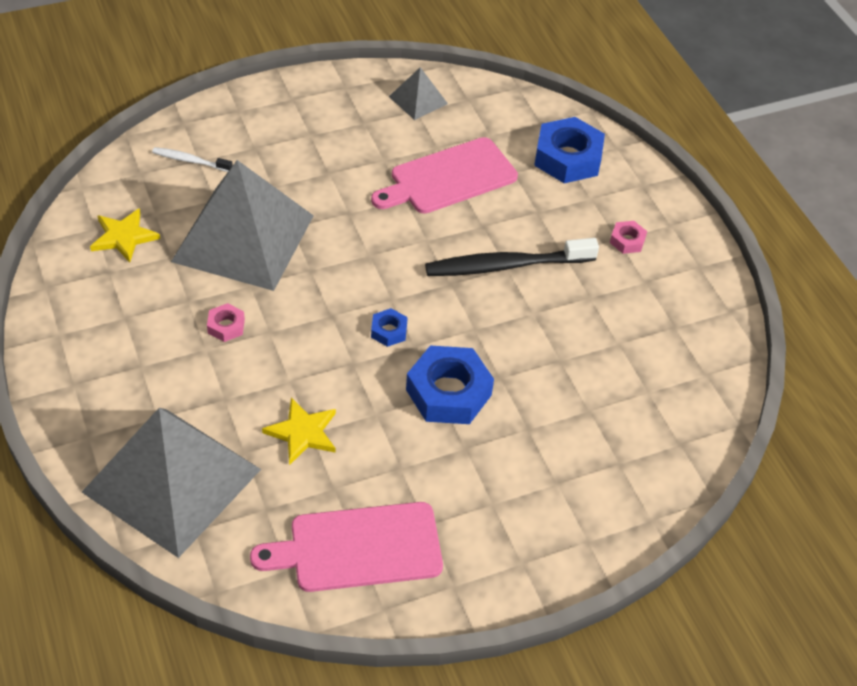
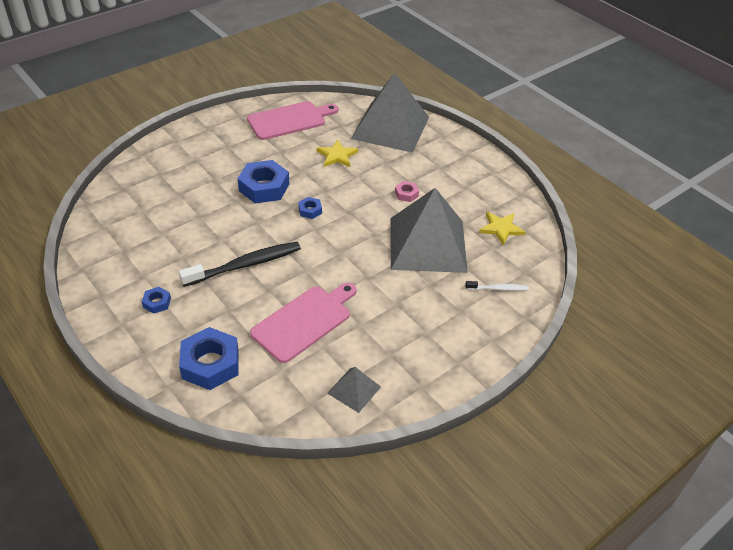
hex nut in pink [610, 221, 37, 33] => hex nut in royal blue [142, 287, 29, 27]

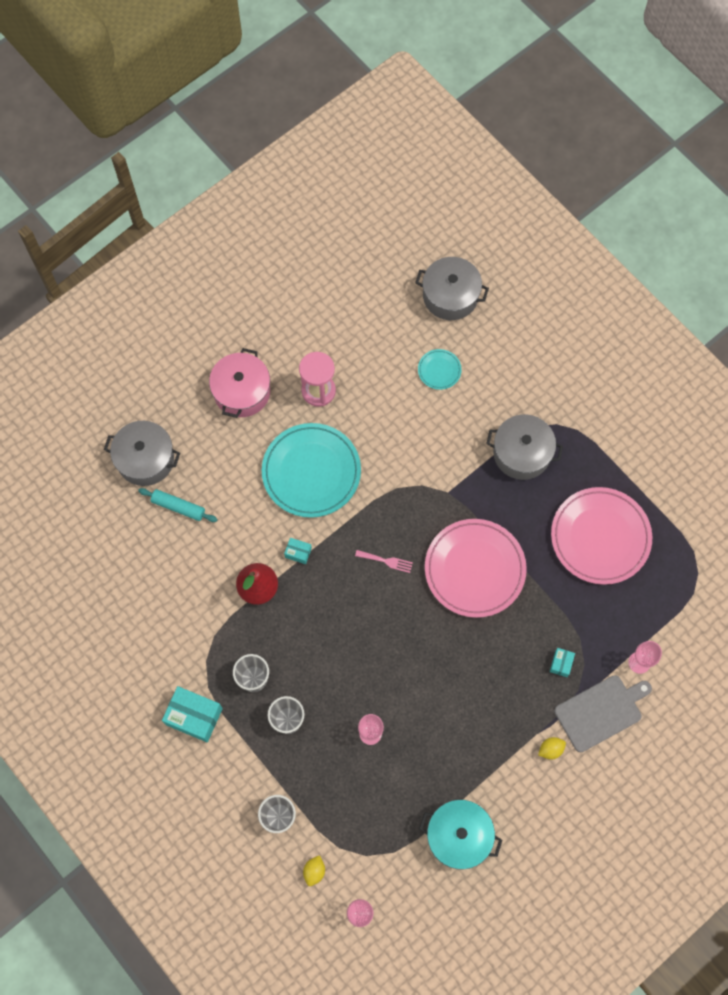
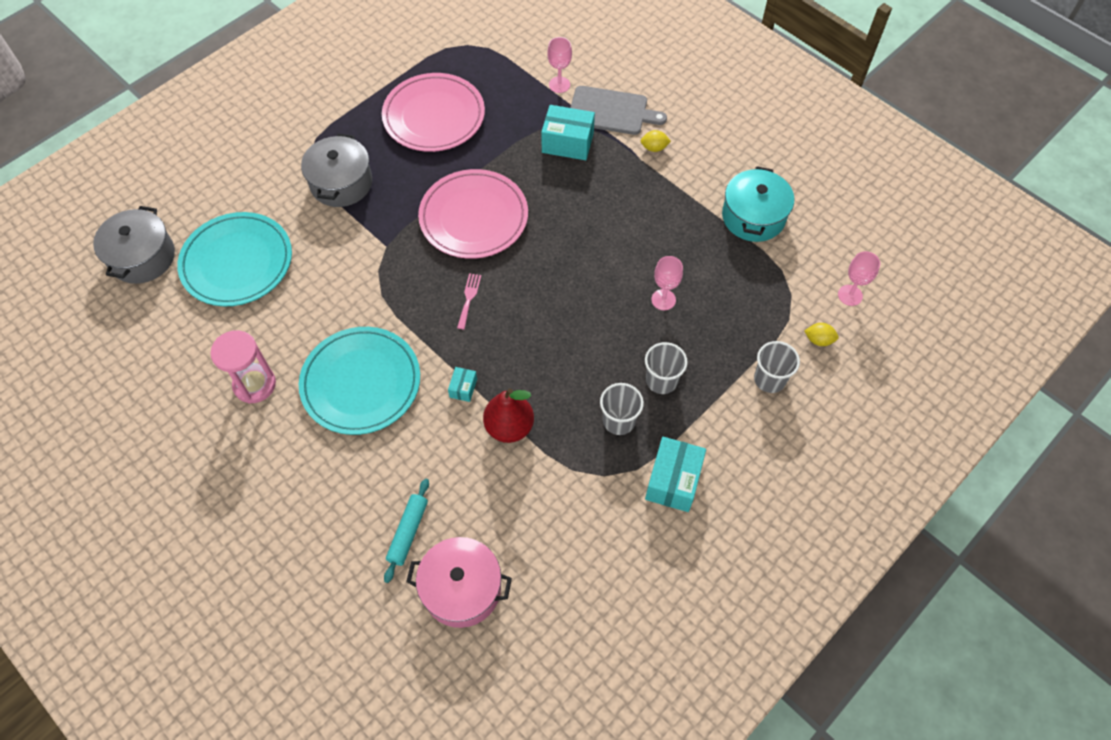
pot in grey [104, 421, 76, 65] => nothing
pot in pink [209, 348, 61, 70] => pot in pink [406, 537, 106, 91], moved
citrus fruit in golden [538, 737, 28, 23] => citrus fruit in golden [641, 130, 30, 22], 60 degrees counterclockwise
cutting board in grey [554, 675, 98, 77] => cutting board in grey [570, 86, 97, 49], 135 degrees clockwise
flat dish in turquoise [418, 349, 44, 41] => flat dish in turquoise [177, 212, 115, 94], x2.21
parcel in turquoise [550, 648, 25, 29] => parcel in turquoise [541, 105, 54, 55], x1.99

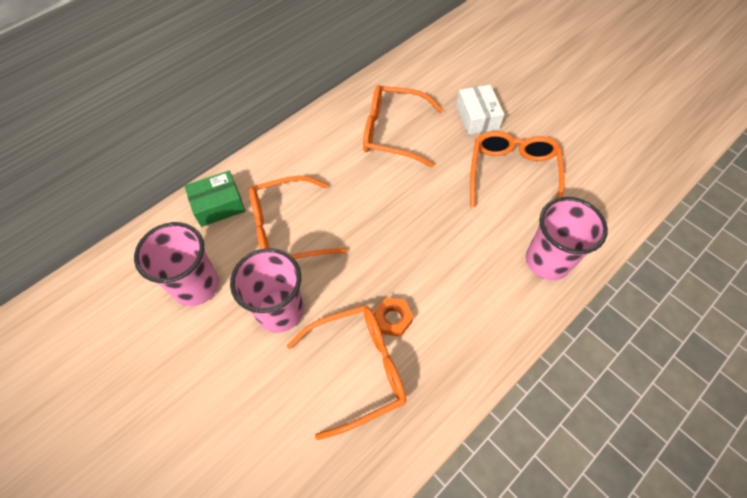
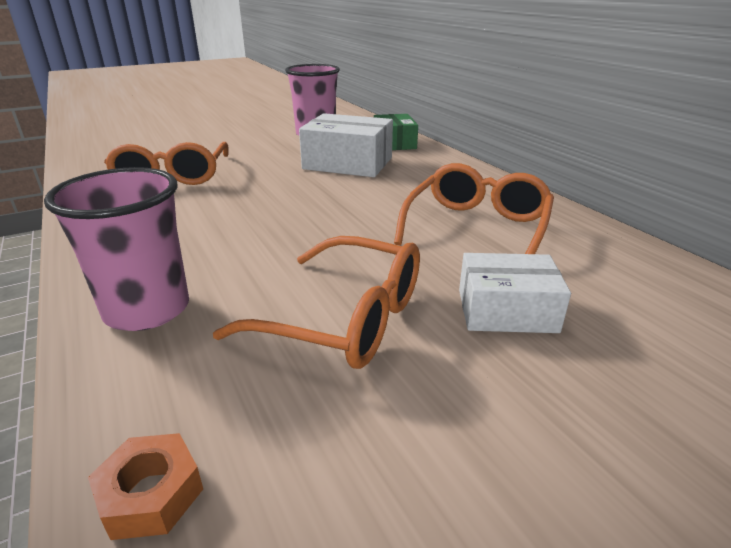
tumbler in pink [230, 248, 74, 85] => nothing
hex nut in bright orange [374, 297, 39, 40] => hex nut in bright orange [88, 433, 115, 107], moved
spectacles in bright orange [249, 176, 98, 83] => parcel in snow-white [299, 113, 94, 64]

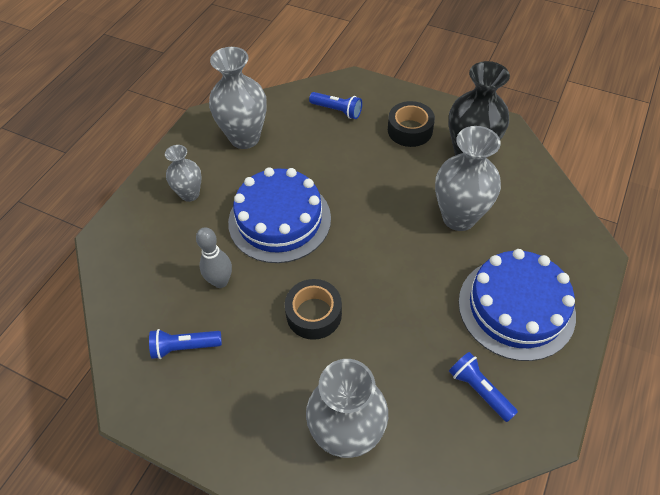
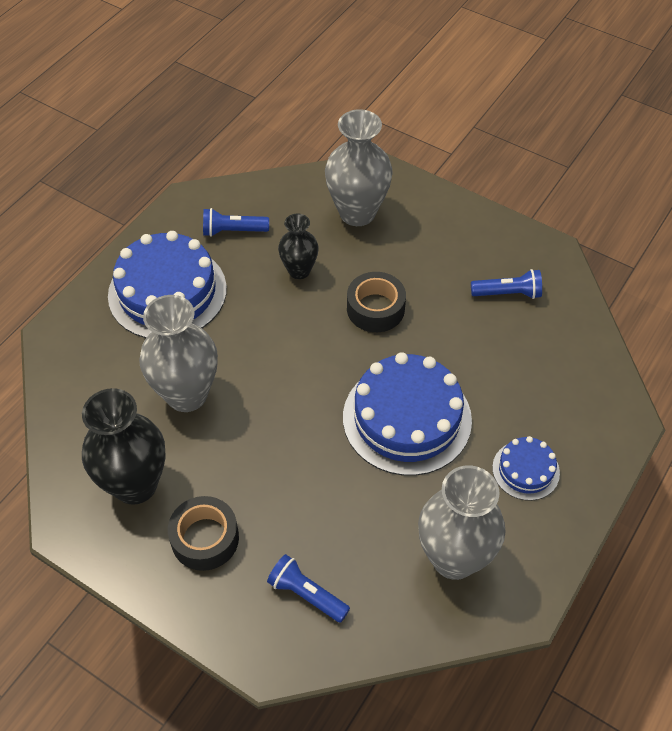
skittle in grey [196, 227, 36, 61] => nothing
nothing => vase in black [278, 214, 41, 65]
vase in grey [165, 145, 37, 57] => gateau in royal blue [492, 436, 68, 65]
torch in royal blue [449, 352, 69, 70] => torch in royal blue [203, 208, 66, 29], 120 degrees clockwise

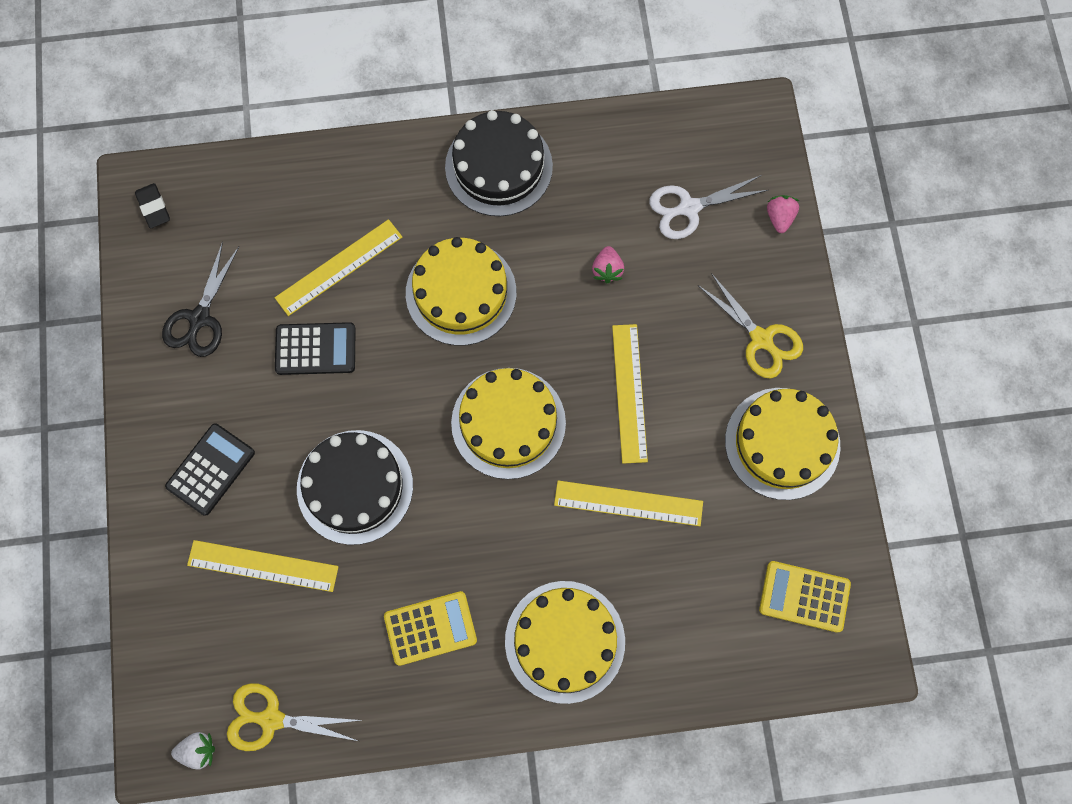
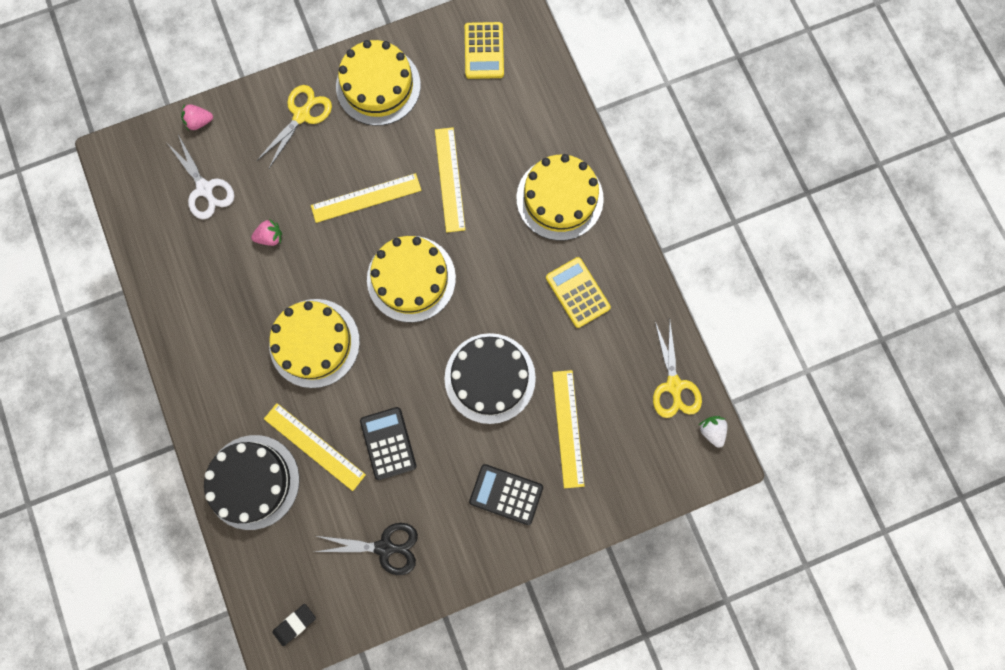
gateau in black [445, 110, 108, 107] => gateau in black [204, 435, 96, 95], moved

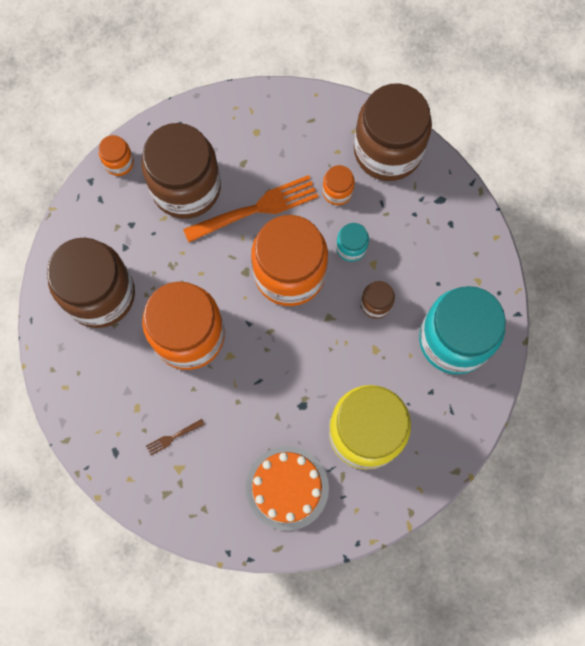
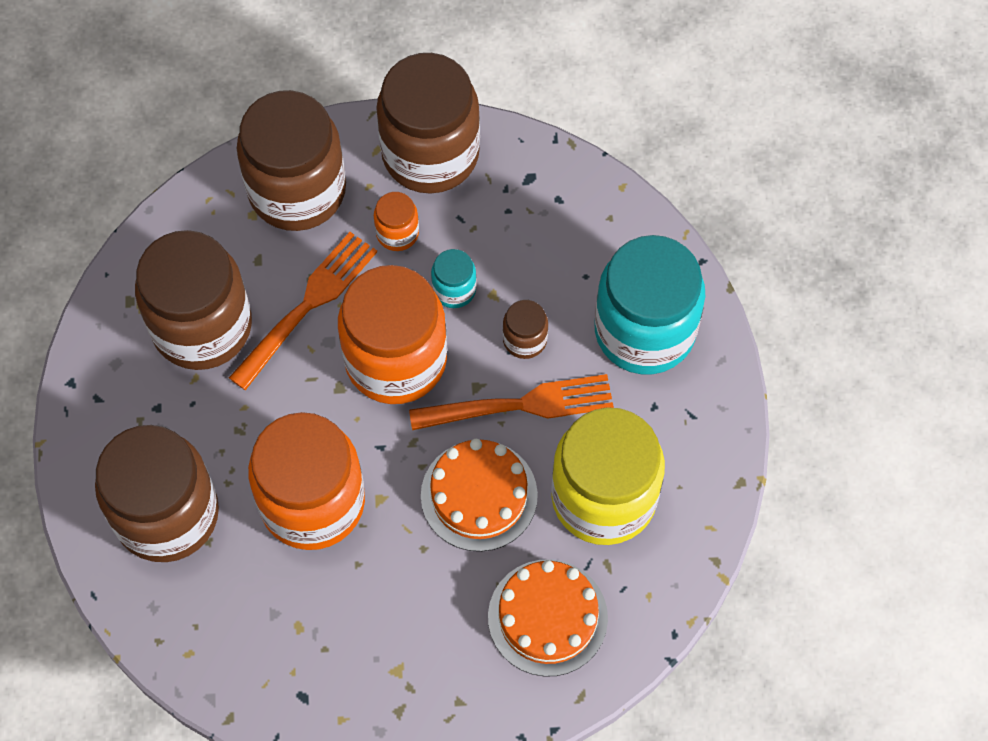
jar in bright orange [99, 135, 35, 41] => nothing
dinner fork in russet [146, 419, 59, 36] => nothing
nothing => jar in russet [237, 90, 109, 141]
nothing => dinner fork in bright orange [409, 374, 205, 56]
nothing => gateau in bright orange [421, 439, 117, 113]

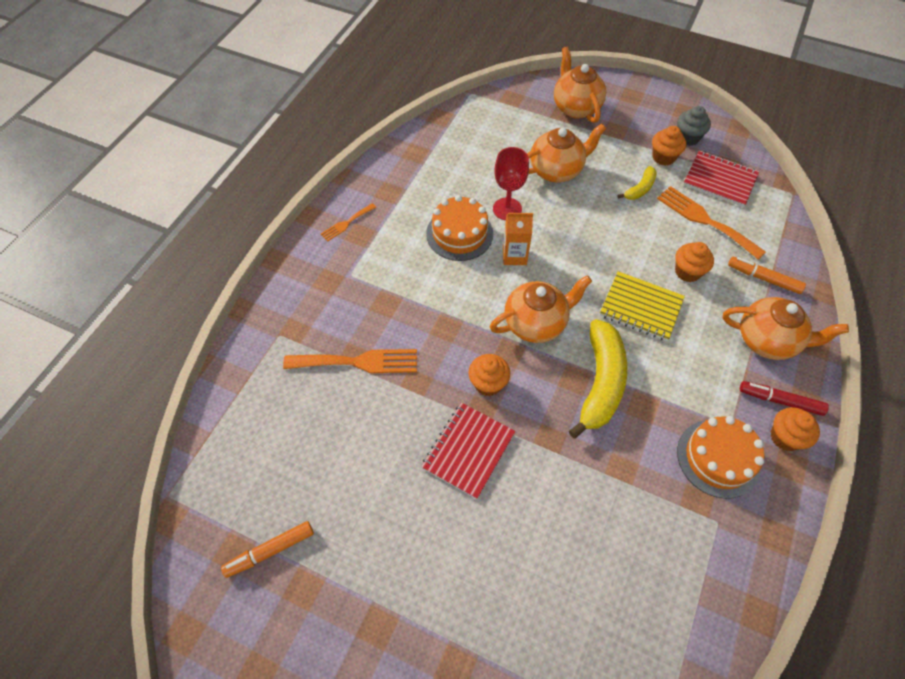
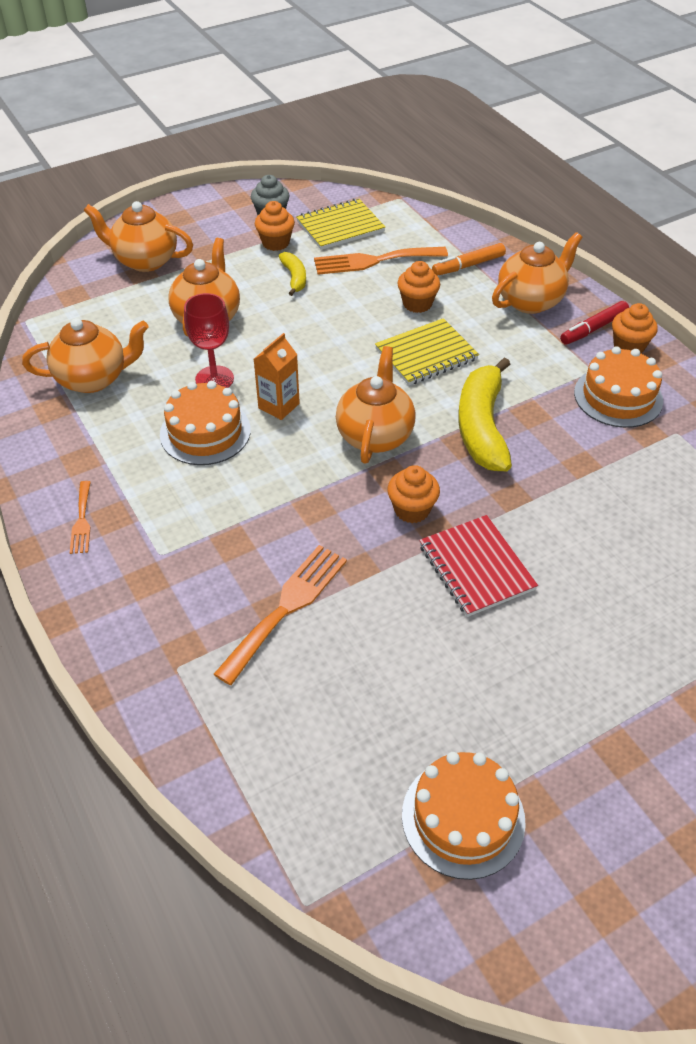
nothing => china teapot in bright orange [22, 318, 127, 75]
marker pen in bright orange [221, 521, 93, 57] => gateau in bright orange [402, 752, 124, 128]
notepad in scarlet [683, 150, 76, 57] => notepad in golden [296, 199, 89, 51]
toy banana in golden [569, 319, 58, 119] => toy banana in golden [458, 357, 54, 114], 135 degrees counterclockwise

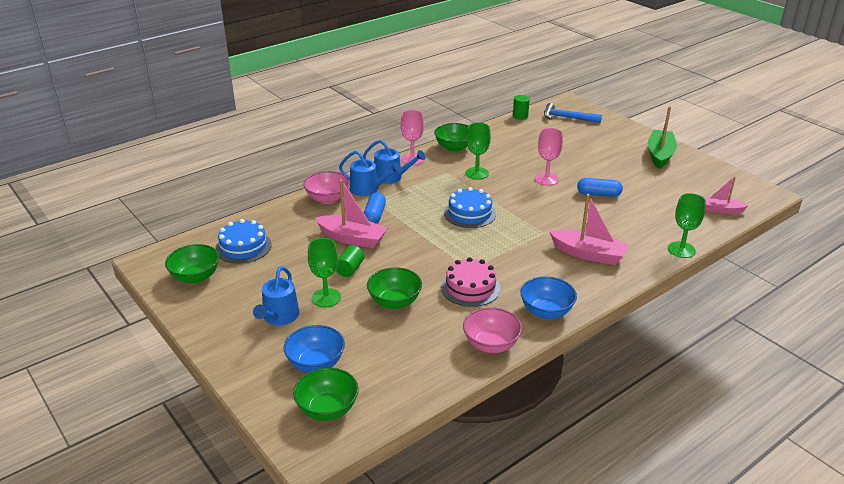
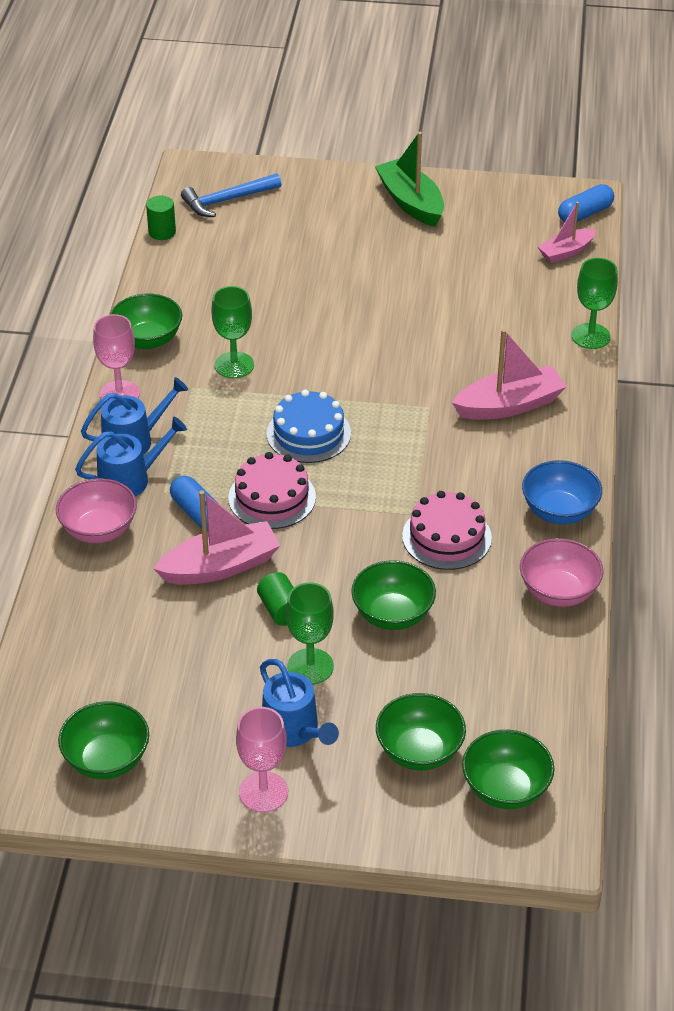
gateau in royal blue [215, 219, 57, 45] => nothing
nothing => gateau in pink [228, 452, 88, 77]
wine glass in pink [535, 128, 28, 58] => wine glass in pink [236, 707, 52, 105], moved
capsule in royal blue [577, 178, 46, 19] => capsule in royal blue [558, 184, 56, 38], moved
deep dish in royal blue [283, 325, 62, 48] => deep dish in emerald [376, 693, 90, 77]

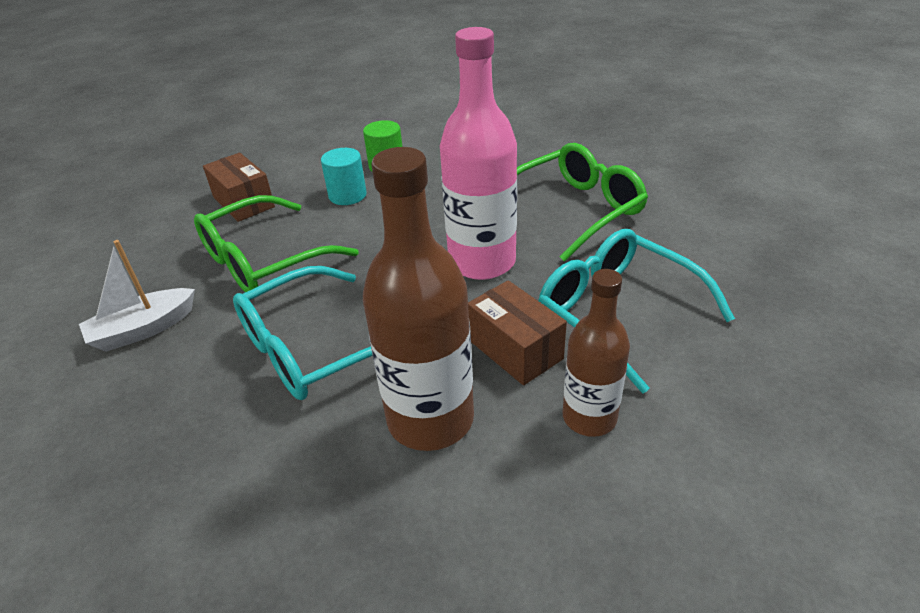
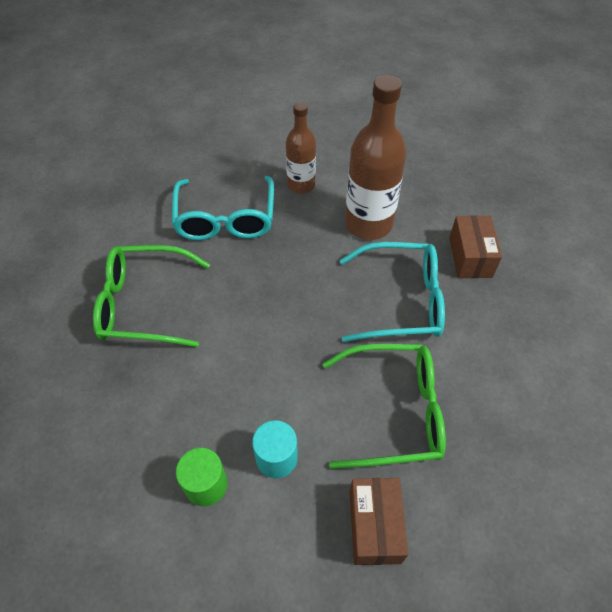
boat in snow-white [79, 240, 116, 112] => nothing
flask in pink [440, 27, 77, 253] => nothing
parcel in russet [468, 280, 99, 105] => parcel in russet [449, 215, 53, 63], moved

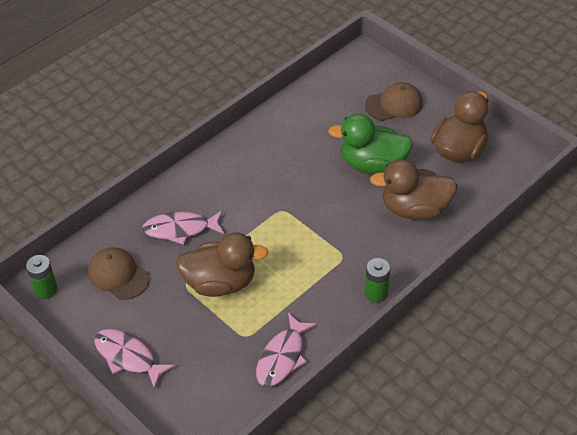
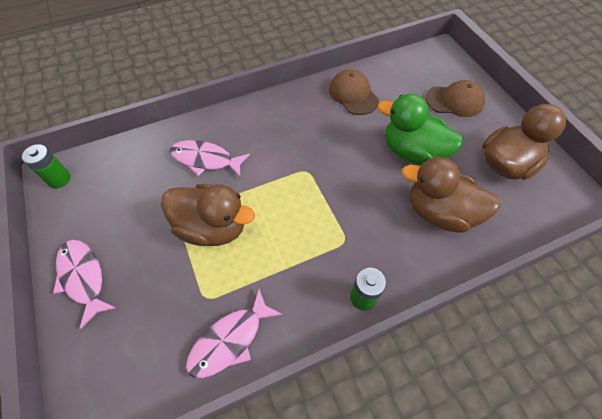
peaked cap in russet [88, 247, 62, 53] => peaked cap in russet [329, 69, 50, 46], moved

